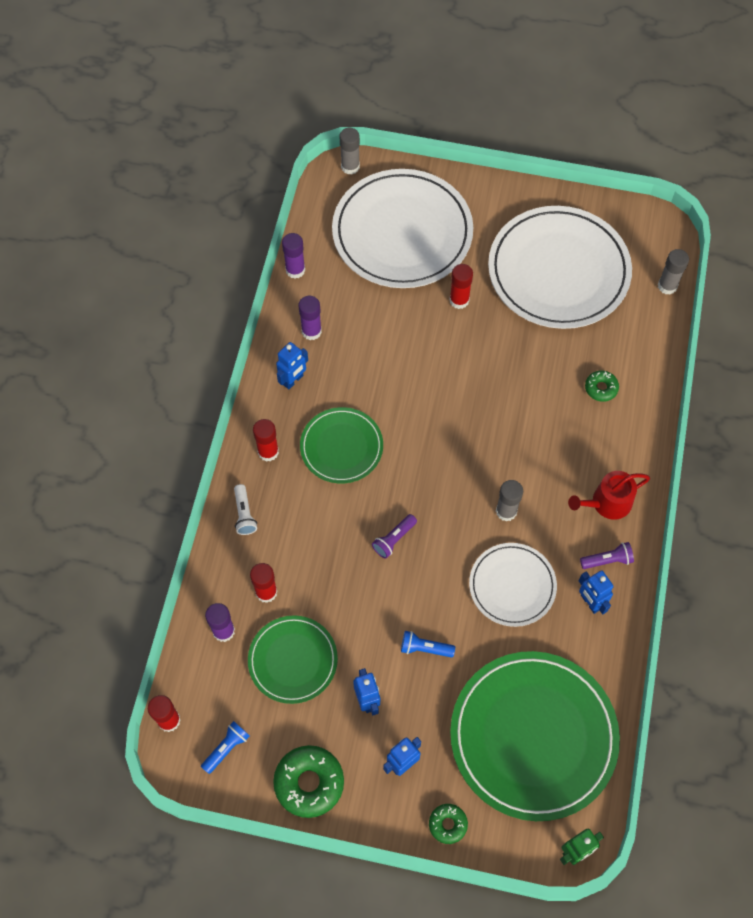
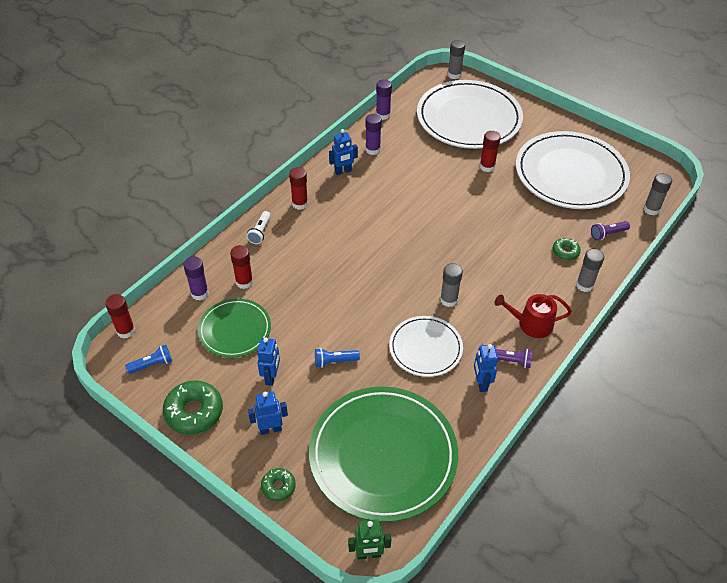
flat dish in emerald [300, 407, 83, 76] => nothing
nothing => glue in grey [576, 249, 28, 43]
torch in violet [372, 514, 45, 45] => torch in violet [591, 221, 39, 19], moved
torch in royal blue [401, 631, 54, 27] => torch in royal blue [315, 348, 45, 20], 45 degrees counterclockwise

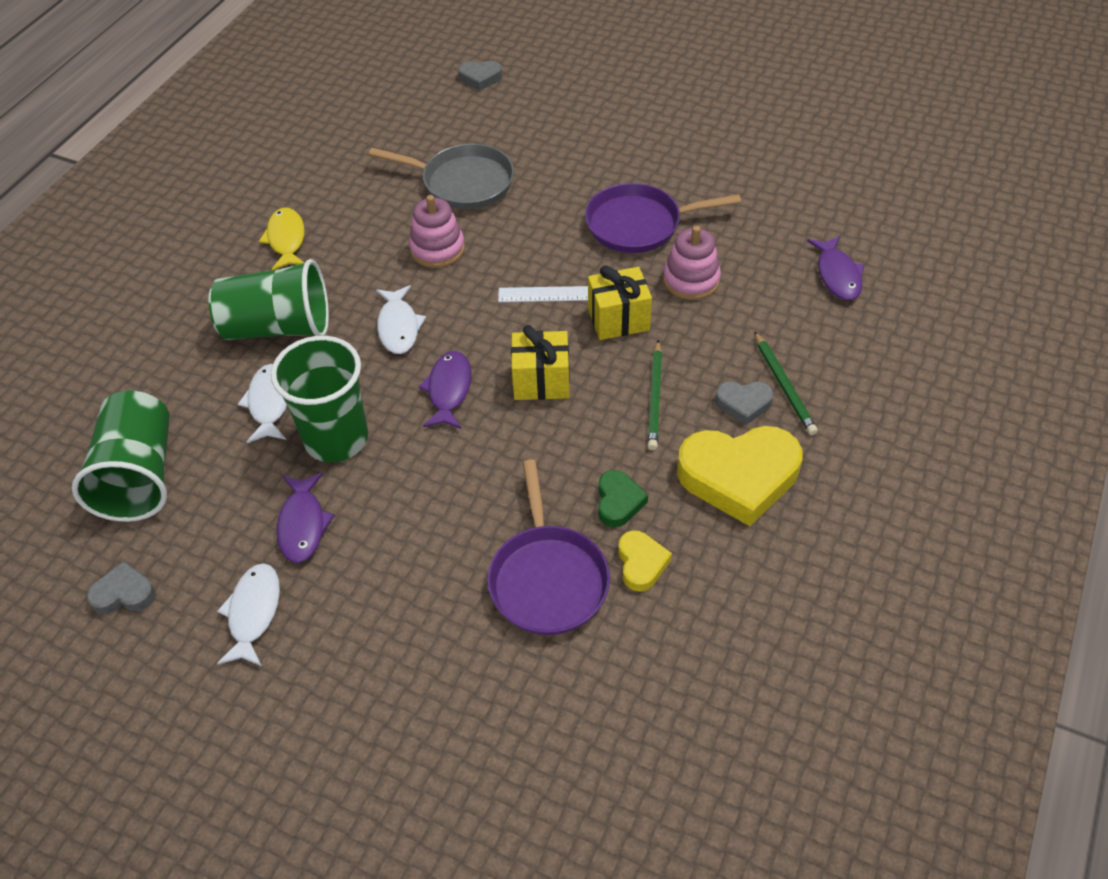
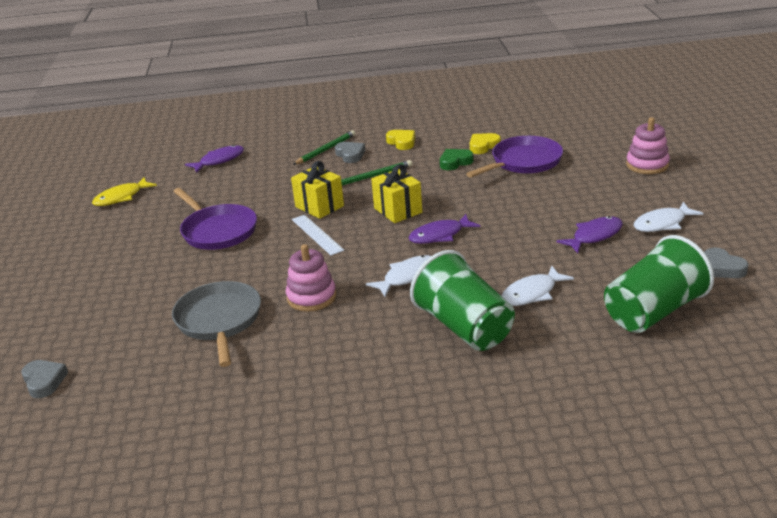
tumbler in emerald [271, 336, 97, 126] => nothing
toy fish in golden [259, 208, 46, 62] => toy fish in golden [92, 177, 65, 29], moved
stacking toy in pink [663, 226, 58, 74] => stacking toy in pink [626, 117, 44, 57], moved
love heart in golden [677, 426, 126, 100] => love heart in golden [386, 130, 29, 20], x0.48

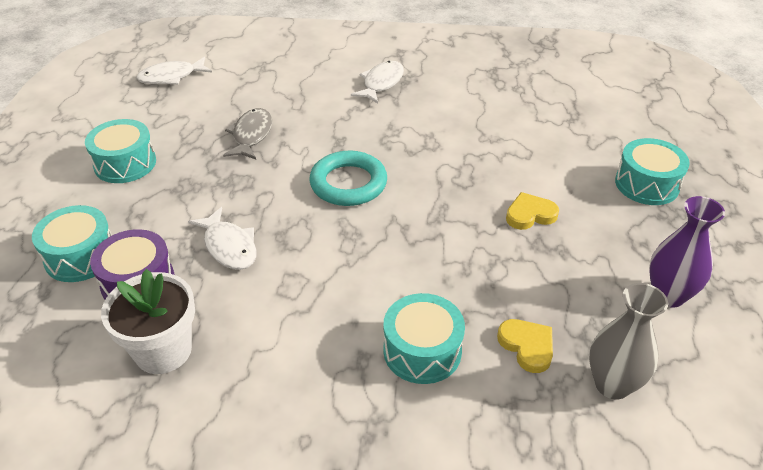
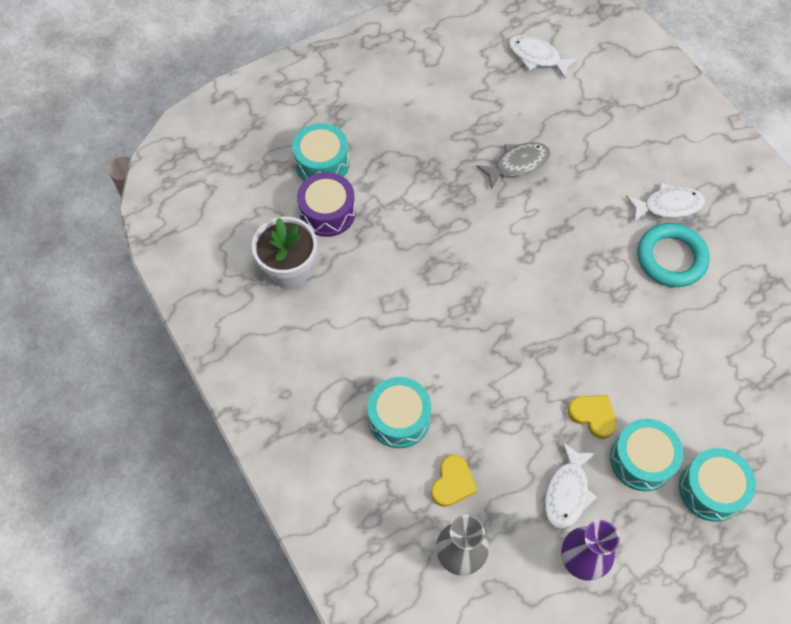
drum in turquoise [85, 119, 71, 64] => drum in turquoise [610, 419, 73, 72], moved
toy fish in snow-white [188, 207, 69, 63] => toy fish in snow-white [544, 441, 53, 89], moved
hoop in turquoise [309, 151, 78, 55] => hoop in turquoise [637, 223, 73, 64], moved

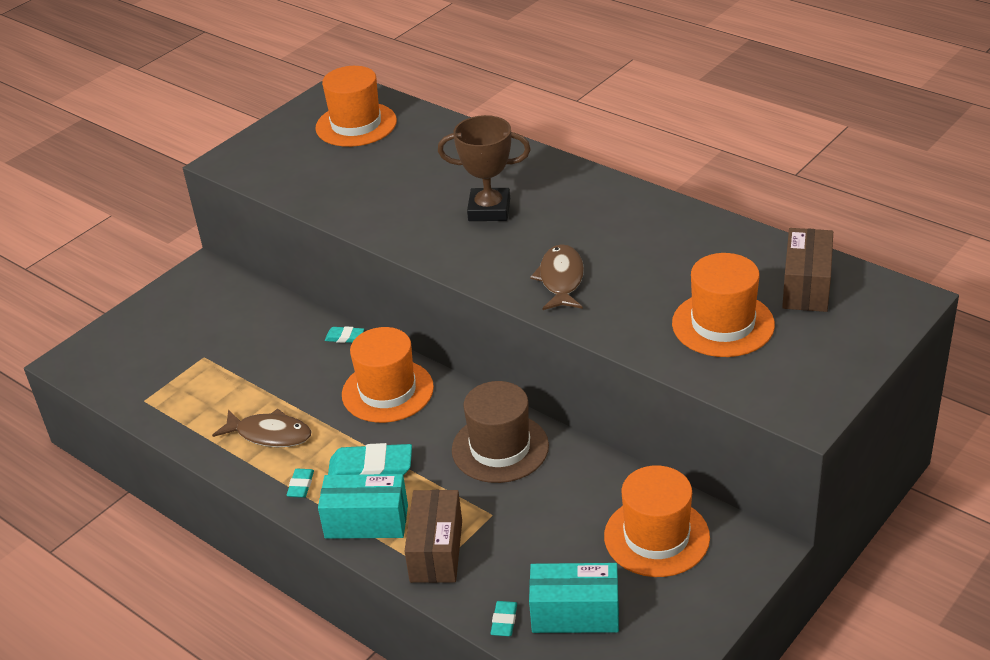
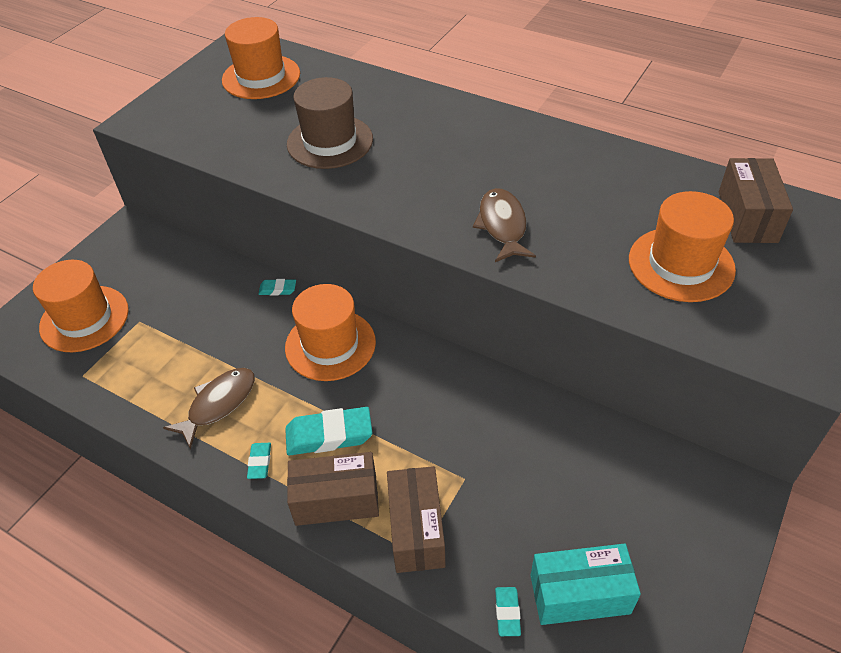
prize cup in russet [438, 115, 93, 106] => nothing
top hat in russet [452, 381, 97, 102] => top hat in russet [287, 77, 86, 92], moved
top hat in bright orange [604, 465, 106, 112] => top hat in bright orange [33, 260, 96, 92], moved
parcel in turquoise [318, 474, 90, 65] => parcel in russet [287, 452, 92, 74]
toy fish in russet [212, 409, 100, 38] => toy fish in russet [163, 368, 92, 81], 60 degrees counterclockwise

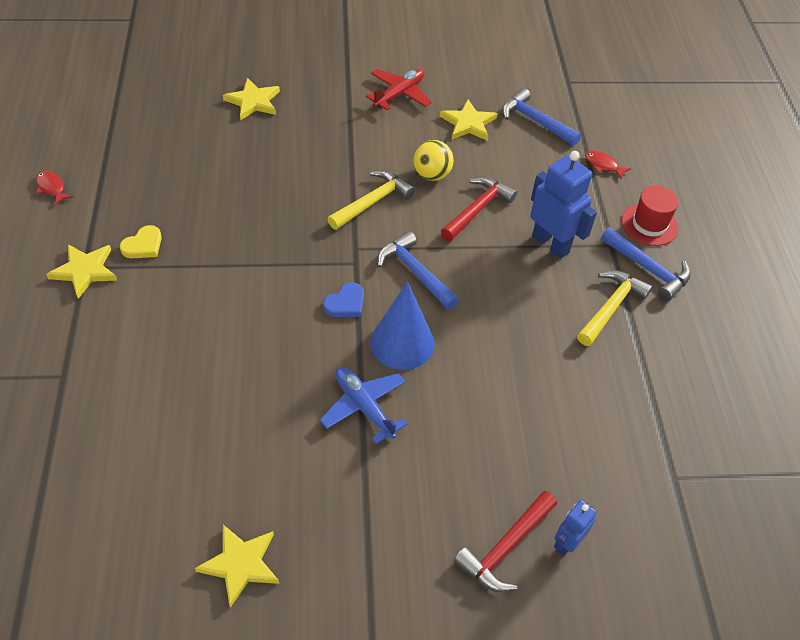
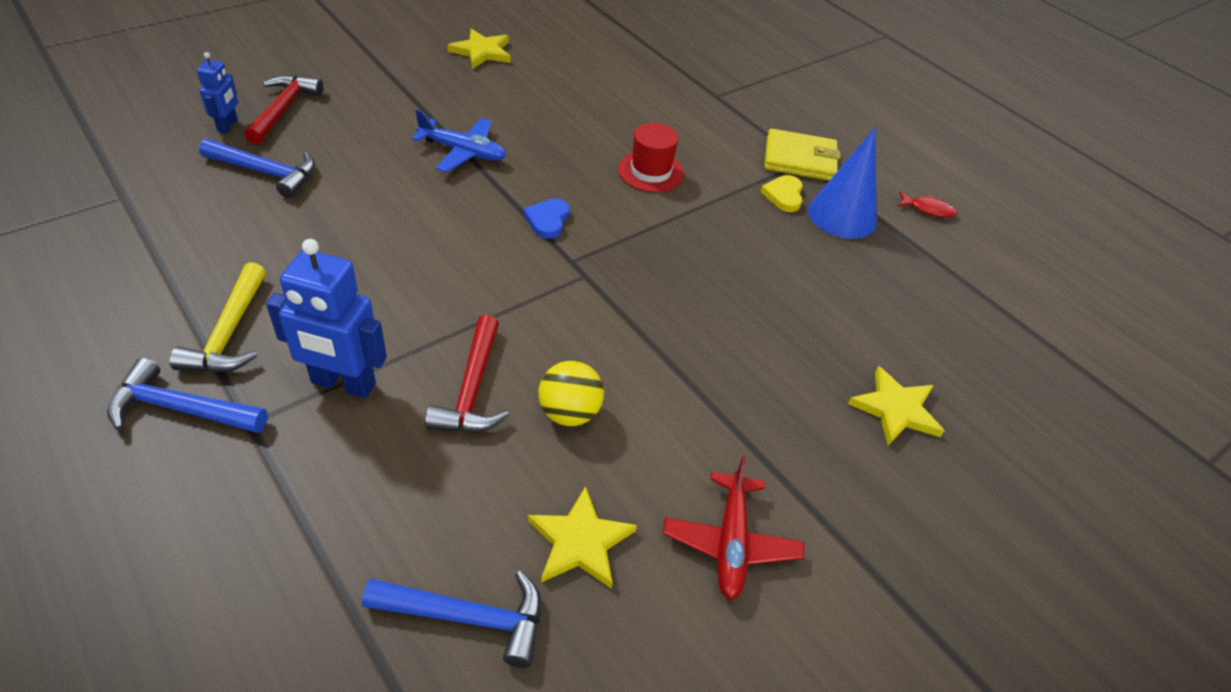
claw hammer in golden [328, 170, 87, 60] => nothing
toy fish in scarlet [585, 150, 46, 30] => nothing
cone shape in royal blue [370, 282, 65, 88] => cone shape in royal blue [808, 128, 69, 111], moved
claw hammer in royal blue [377, 231, 82, 79] => claw hammer in royal blue [199, 139, 116, 59], moved
top hat in scarlet [621, 186, 58, 60] => top hat in scarlet [618, 123, 66, 69], moved
star shape in golden [46, 244, 71, 55] => billfold in golden [764, 128, 76, 53]

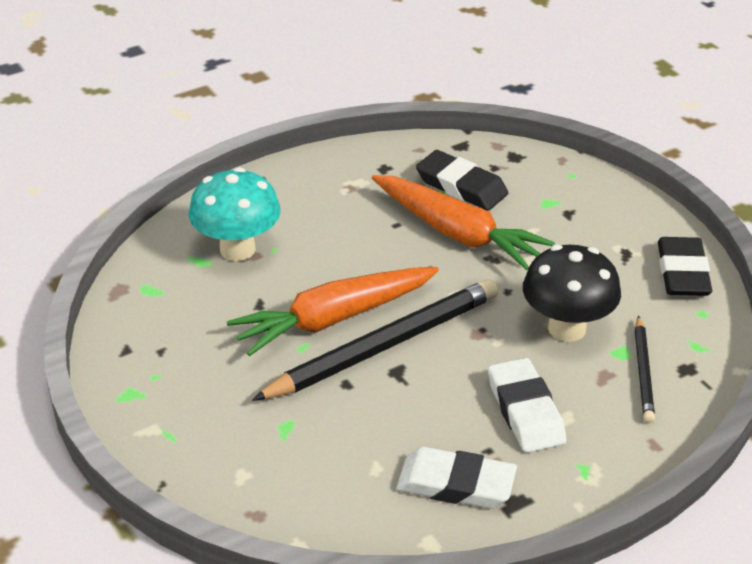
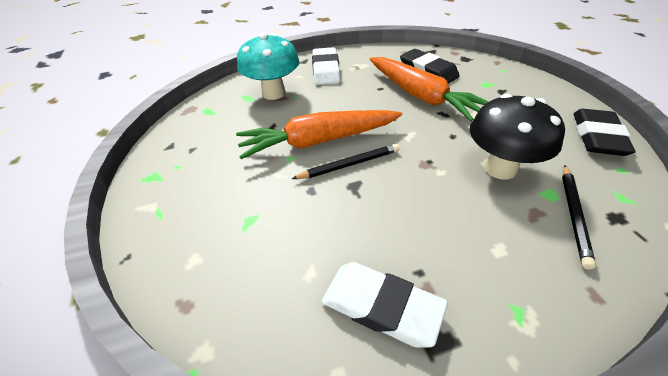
gum eraser in snow-white [488, 358, 79, 95] => gum eraser in snow-white [312, 47, 28, 38], moved
pencil in black [252, 279, 246, 122] => pencil in black [292, 144, 108, 35], x0.51

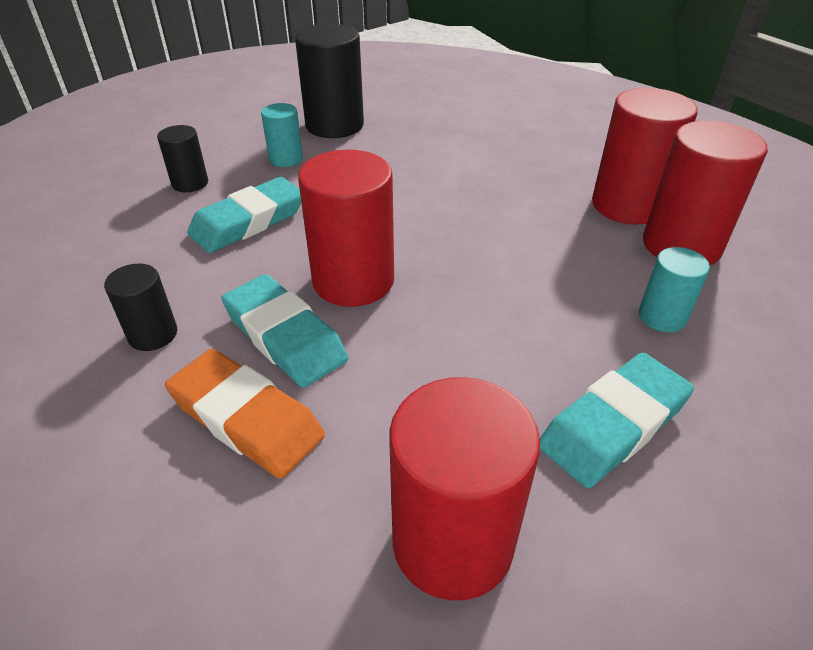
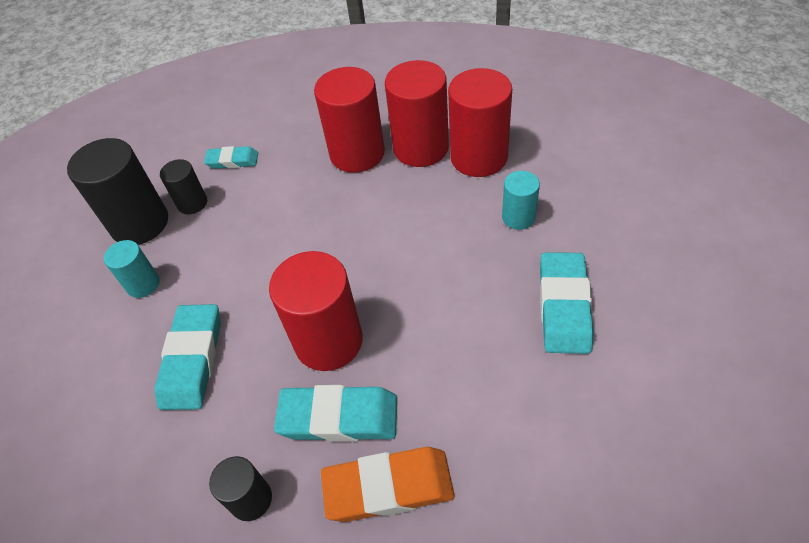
nothing => gum eraser in turquoise [204, 146, 54, 23]
cylinder in black [157, 125, 51, 67] => cylinder in black [160, 159, 47, 55], moved
cylinder in scarlet [389, 377, 151, 224] => cylinder in scarlet [314, 67, 71, 106], moved

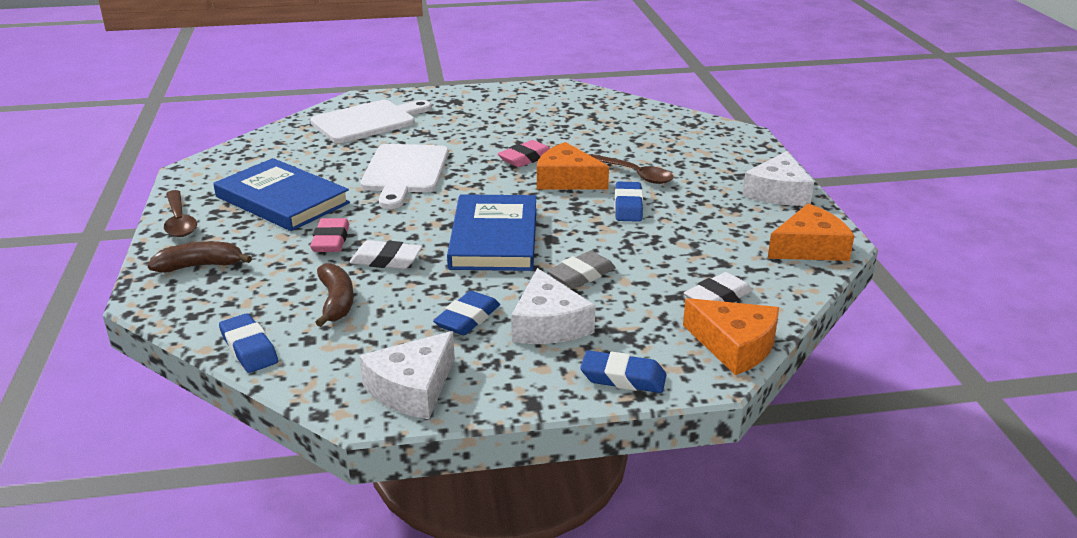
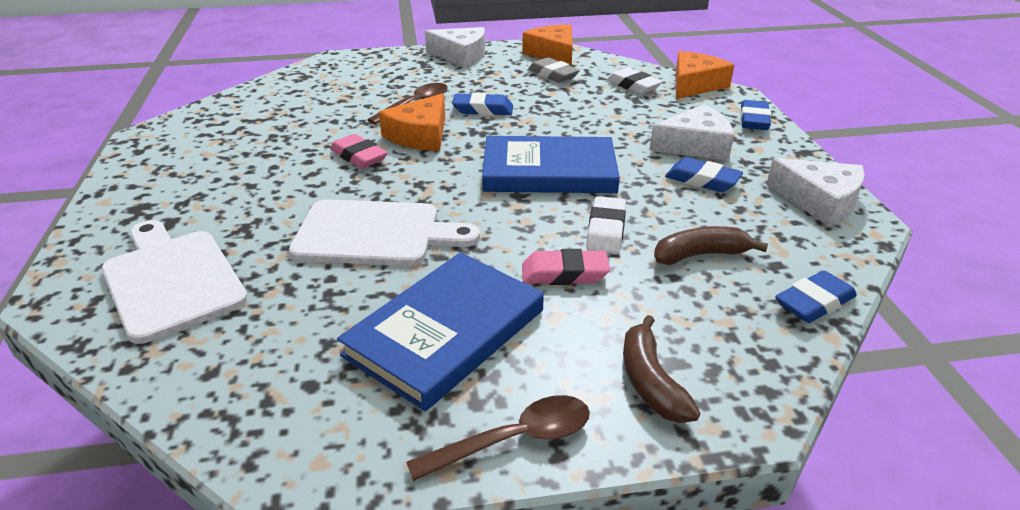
gum eraser in grey [547, 251, 69, 38] => gum eraser in grey [528, 57, 52, 26], moved

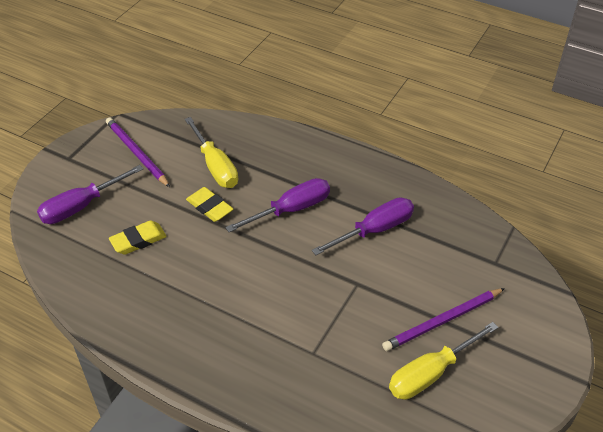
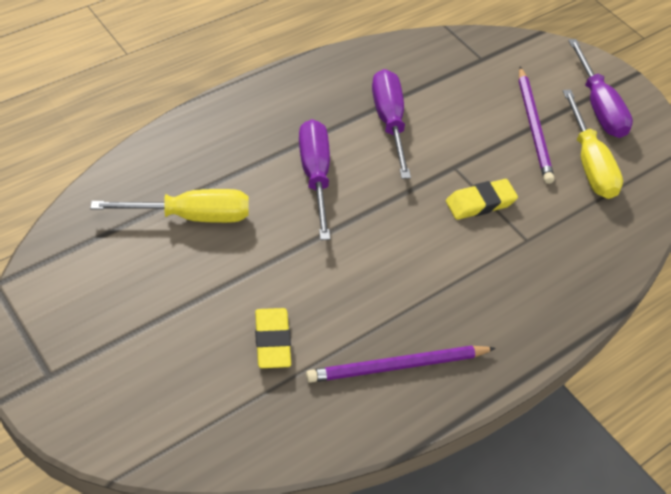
screwdriver in violet [37, 165, 107, 59] => screwdriver in violet [568, 39, 65, 99], moved
pencil in violet [106, 117, 64, 70] => pencil in violet [306, 345, 190, 38], moved
gum eraser in golden [186, 187, 47, 35] => gum eraser in golden [446, 179, 72, 41], moved

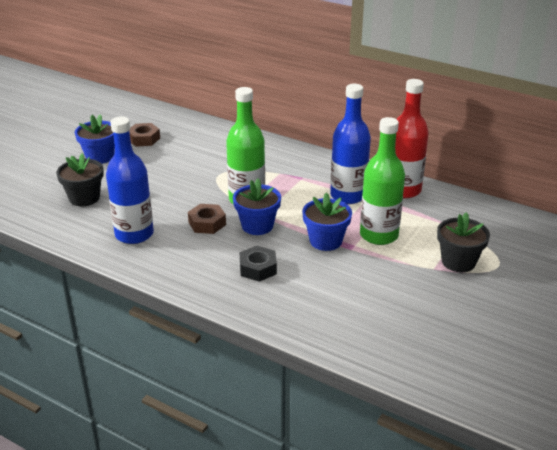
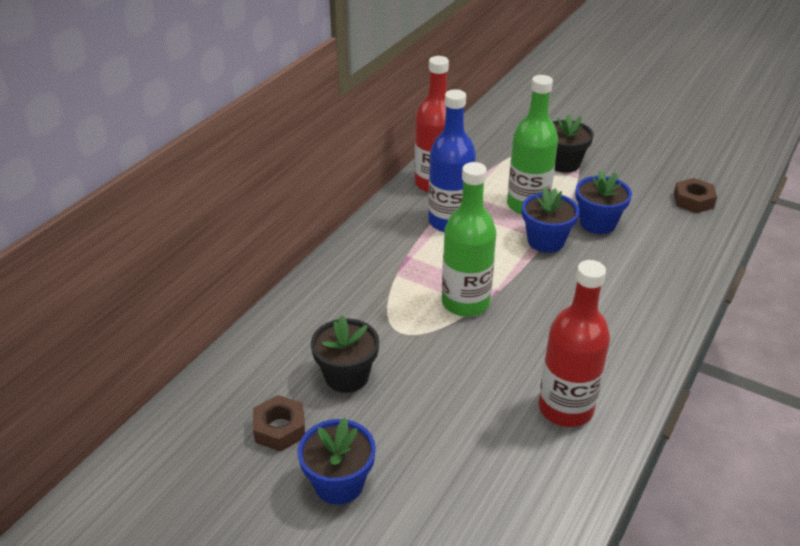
hex nut in black [240, 246, 37, 36] => nothing
plant pot in black [56, 153, 48, 53] => plant pot in black [311, 315, 68, 78], moved
hex nut in russet [188, 204, 38, 30] => hex nut in russet [674, 178, 43, 35], moved
plant pot in royal blue [233, 179, 48, 56] => plant pot in royal blue [575, 170, 57, 64], moved
flask in royal blue [106, 117, 48, 127] => flask in scarlet [538, 260, 72, 167]

